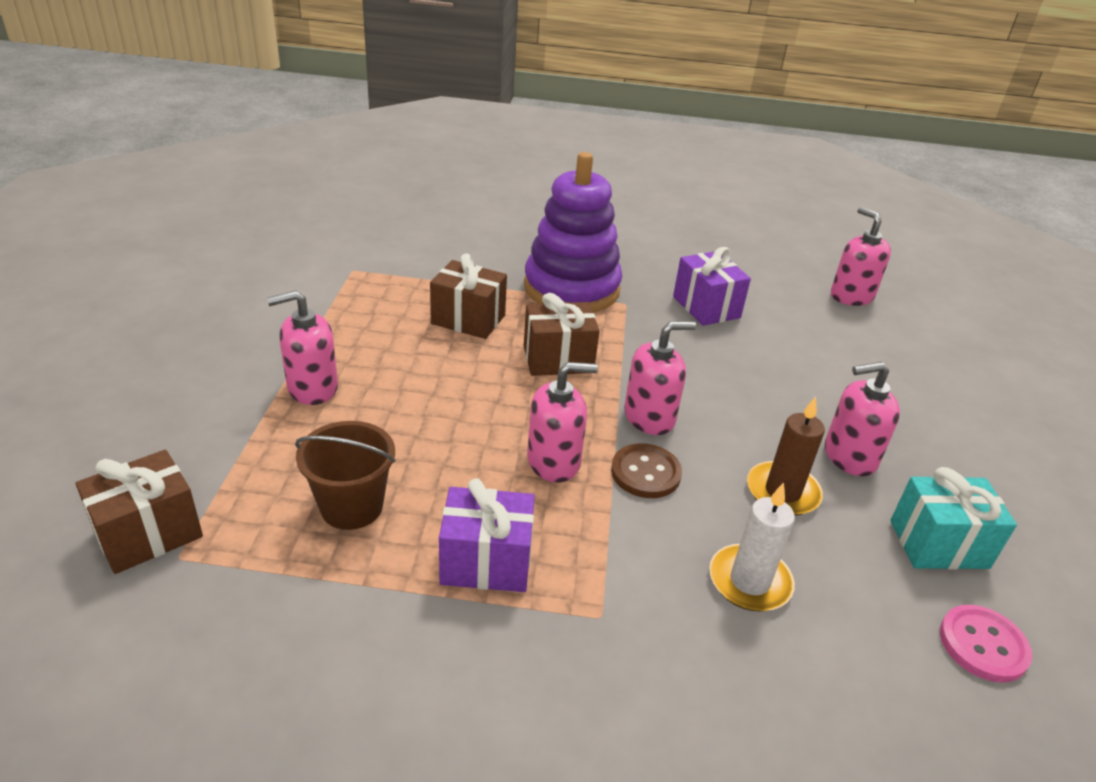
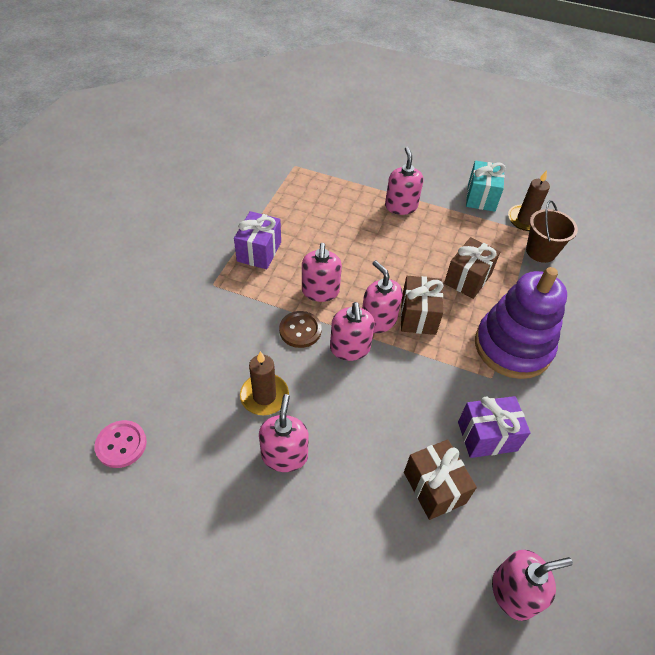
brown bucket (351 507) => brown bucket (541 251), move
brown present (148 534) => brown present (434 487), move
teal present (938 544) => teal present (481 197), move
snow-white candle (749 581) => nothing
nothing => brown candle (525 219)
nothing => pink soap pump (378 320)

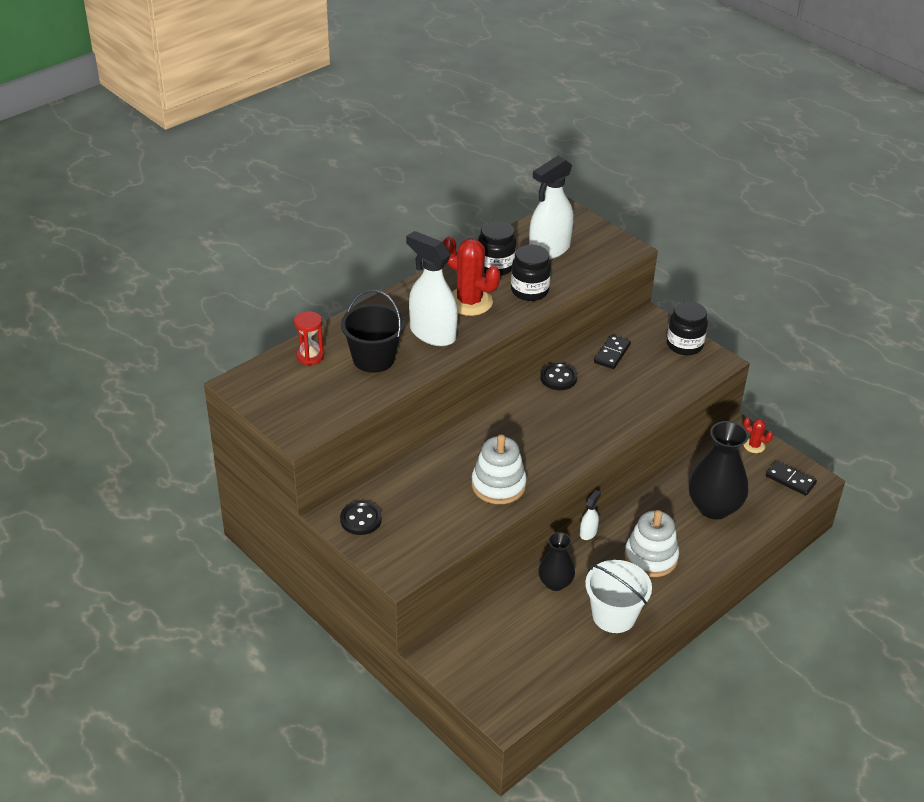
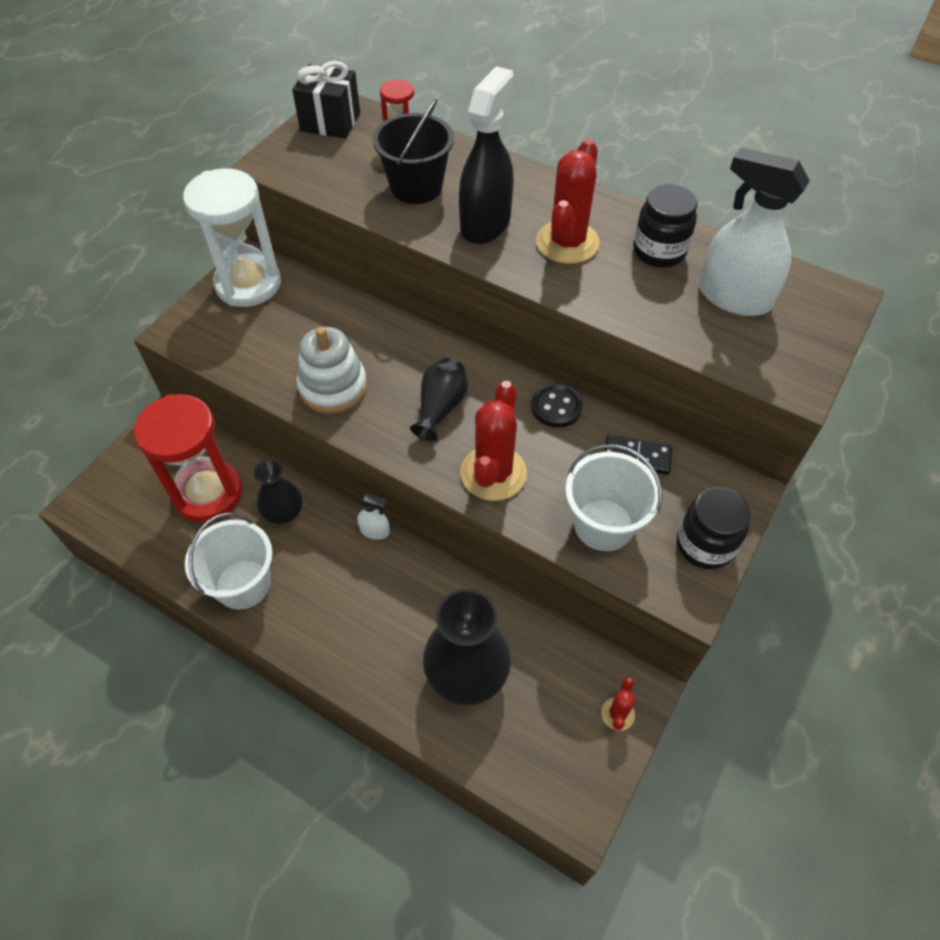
snow-white spray bottle (432 333) => jet-black spray bottle (485 223)
jet-black preserve jar (529 291) => nothing
jet-black domino (790 480) => nothing
jet-black sewing button (360 519) => snow-white hourglass (248 284)
snow-white stacking rings (651 557) => nothing
nothing => jet-black present (330 122)
nothing => jet-black vase (441 408)
nothing => red cactus (493 473)
nothing => red hourglass (208 493)
nothing => snow-white bucket (603 525)

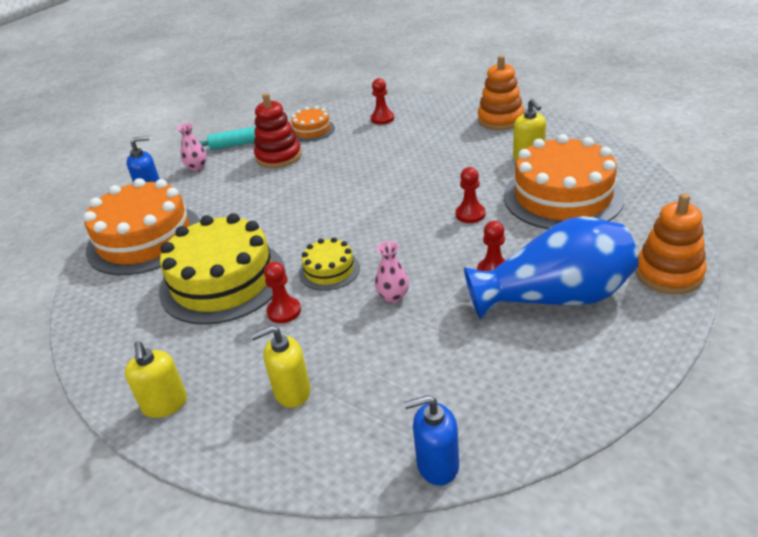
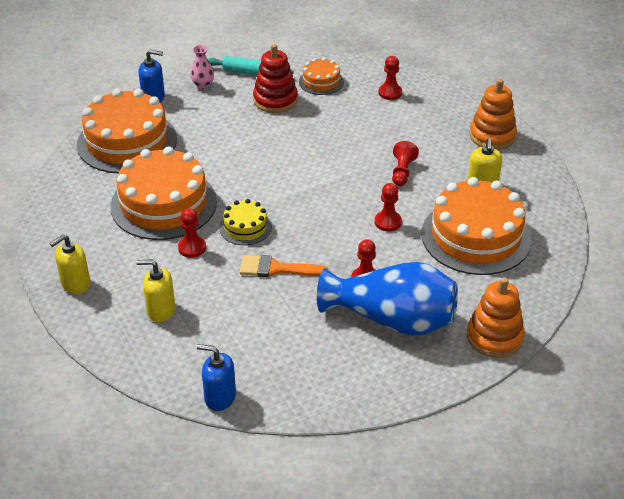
bright yellow cake (223 281) => orange-coloured cake (163 204)
pink vase (393 296) => orange-coloured paint brush (276 269)
bright yellow soap pump (165 404) => bright yellow soap pump (75 284), 45 degrees clockwise
nothing => red chess pawn (402 171)

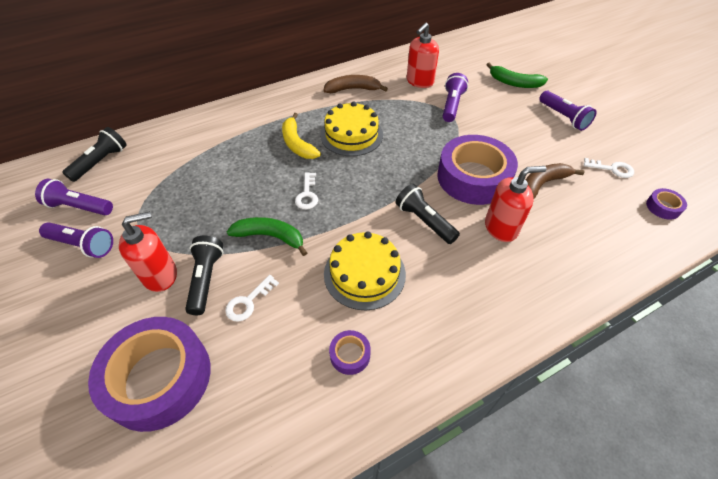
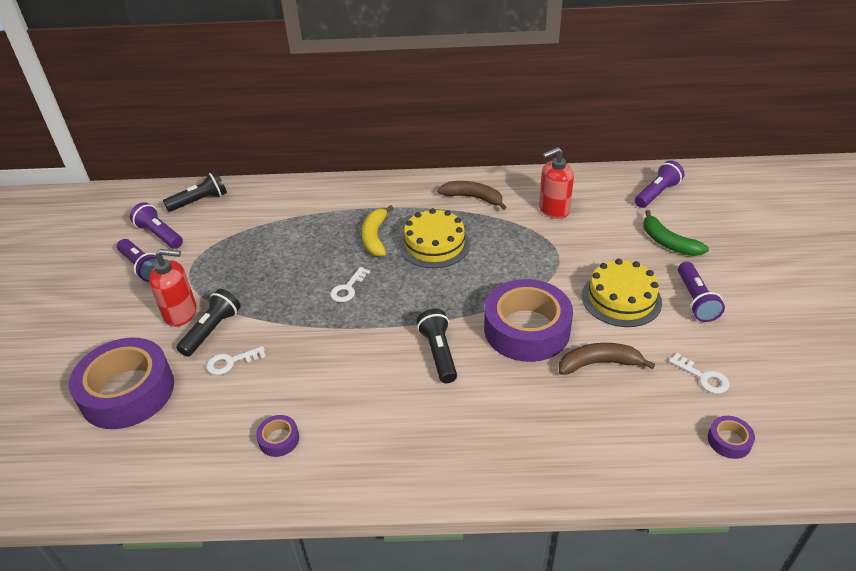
royal purple flashlight (451 105) => royal purple flashlight (657 193), move
red soap pump (501 228) => nothing
emerald toy banana (270 237) => nothing
bright yellow cake (364 273) => bright yellow cake (621 299), move

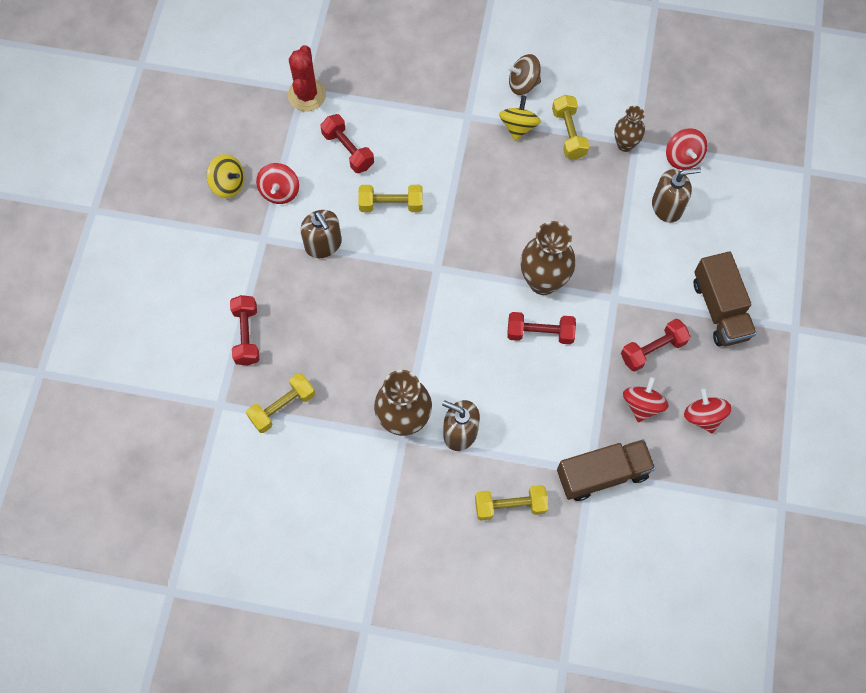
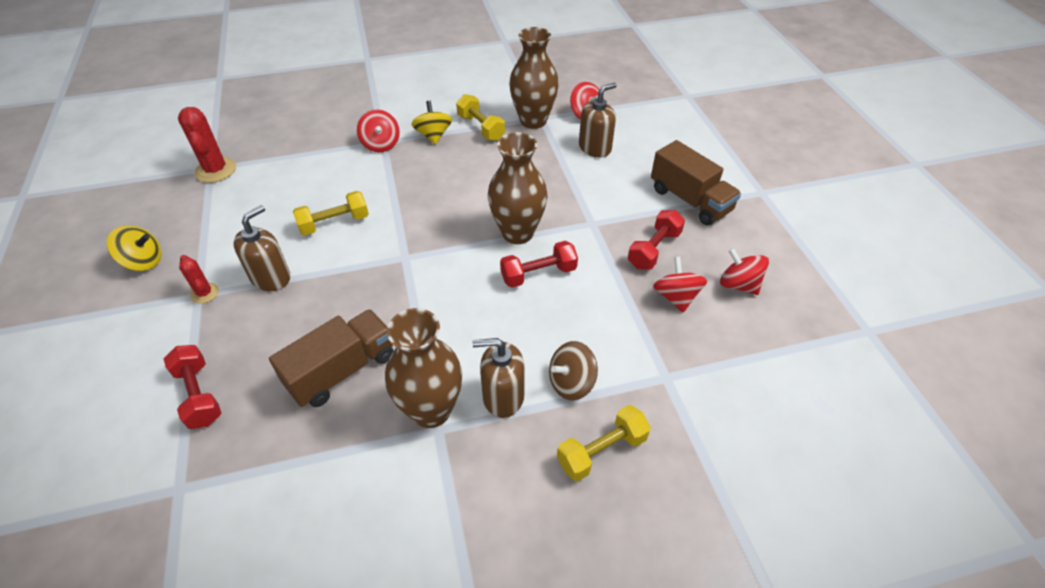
brown whirligig (523 84) => brown whirligig (571 383), move
brown vase (625 144) => brown vase (533 121), x1.71
red free weight (348 150) => nothing
red whirligig (280 191) => red whirligig (381 144), move
brown soap pump (323 244) => brown soap pump (271 277), 90 degrees counterclockwise
bright yellow free weight (282 407) => nothing
brown truck (602 474) => brown truck (342 370), move
nothing => red cactus (204 293)

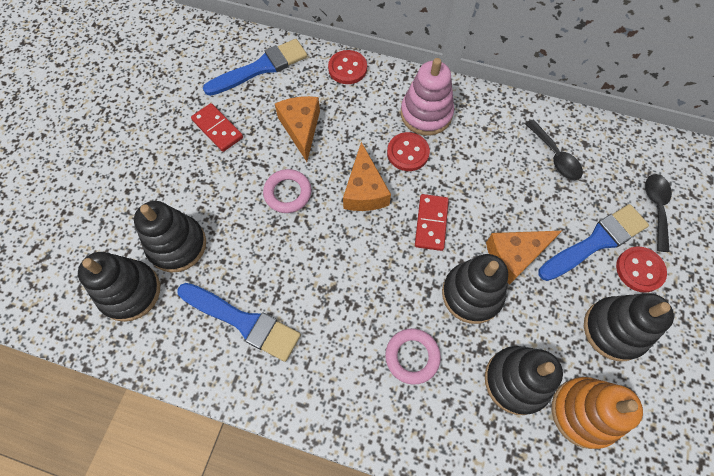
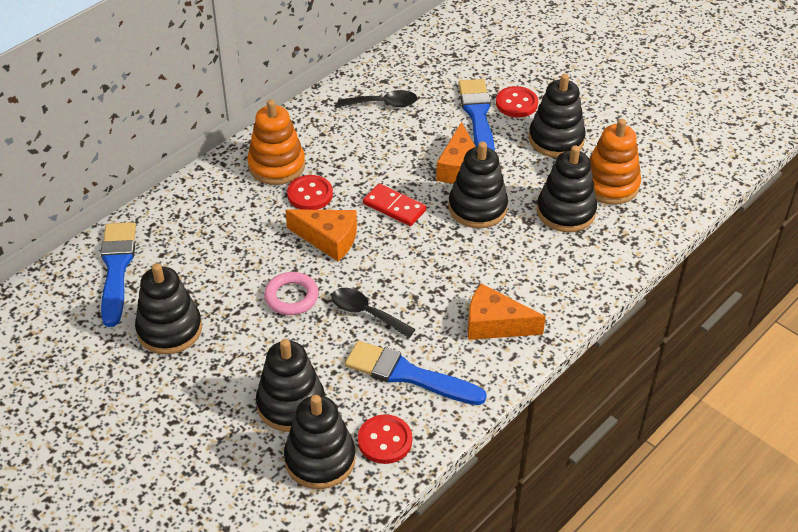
red sewing button (347 68) => red sewing button (385 440), move
pink stacking rings (426 114) => orange-coloured stacking rings (276 166)
orange-coloured piece of cheese (301 128) => orange-coloured piece of cheese (495 324), move
red domino (217 129) => jet-black stacking rings (169 329)
jet-black spoon (656 208) => jet-black spoon (366 313), move
cobalt paint brush (243 321) => cobalt paint brush (408 375), 120 degrees counterclockwise
pink hoop (412 356) => nothing

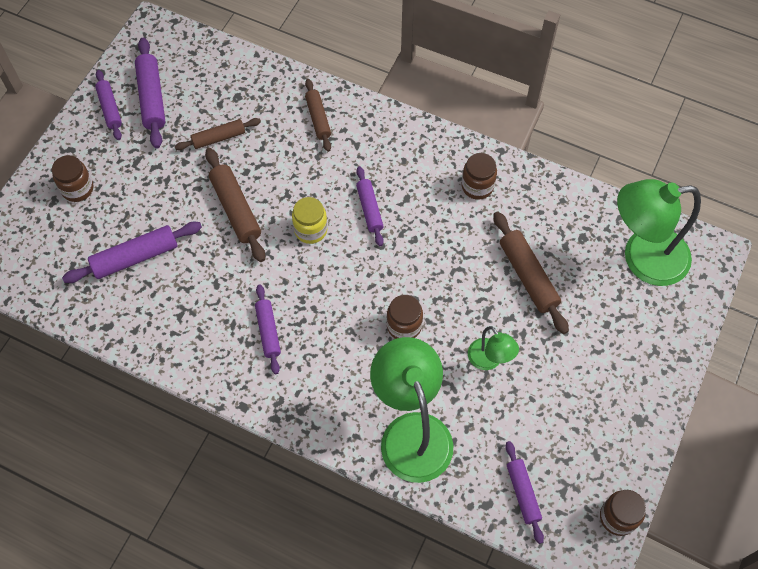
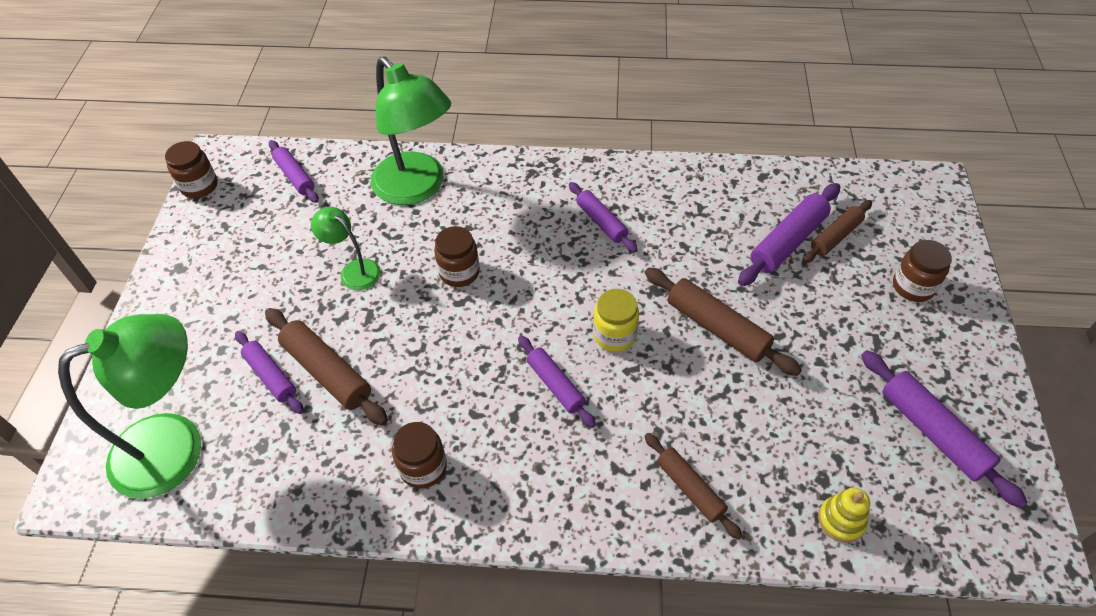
royal purple dough roller (110 108) => royal purple dough roller (271 376), move
brown dough roller (219 138) => brown dough roller (835 236), move
nothing => bright yellow stacking rings (841 520)

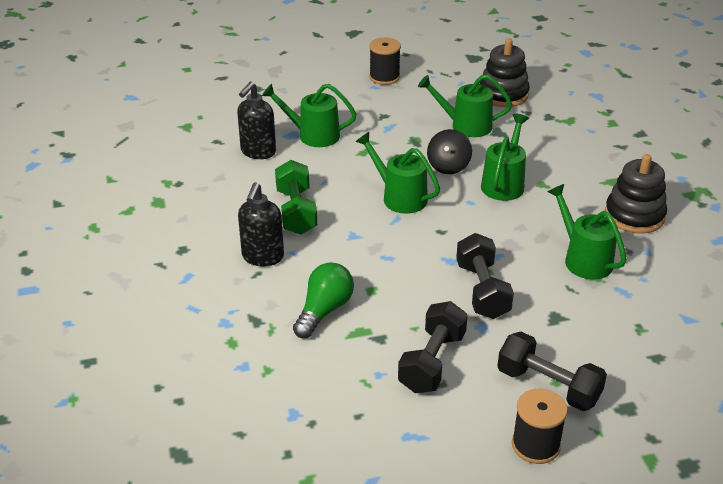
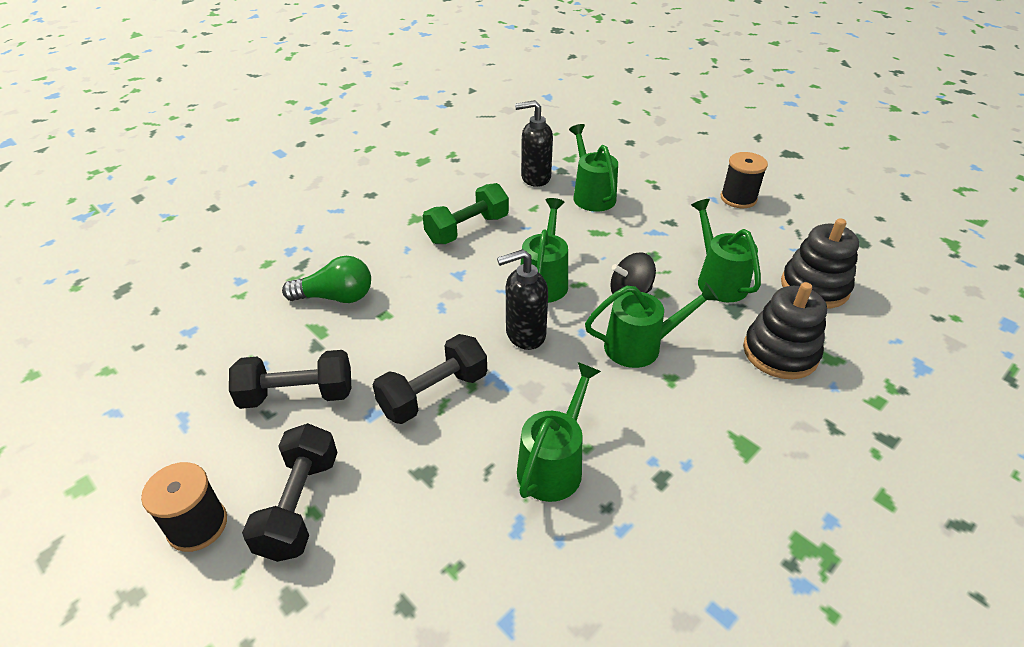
jet-black stacking rings (634 216) => jet-black stacking rings (780 352), move
jet-black soap pump (262 257) => jet-black soap pump (524 334), move

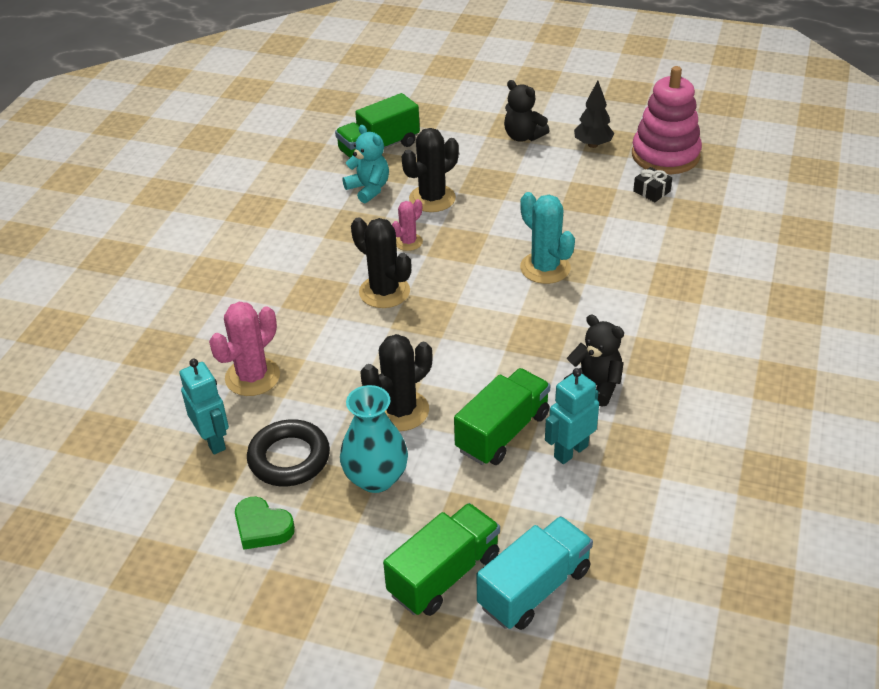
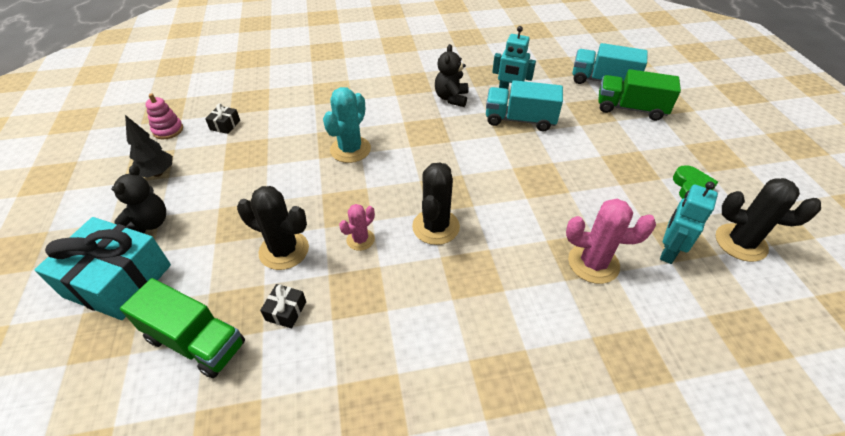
pink stacking rings (665 155) => pink stacking rings (168 130), x0.50
teal stuffed bear (369 189) => jet-black present (286 311)
pink cactus (408 242) => pink cactus (360 239), 60 degrees counterclockwise
jet-black cactus (400 411) => jet-black cactus (740 242), move
emerald truck (502 432) => teal truck (520 120)
teal vase (376 478) => nothing
jet-black hoop (289 458) => nothing
nothing => teal present (118 280)

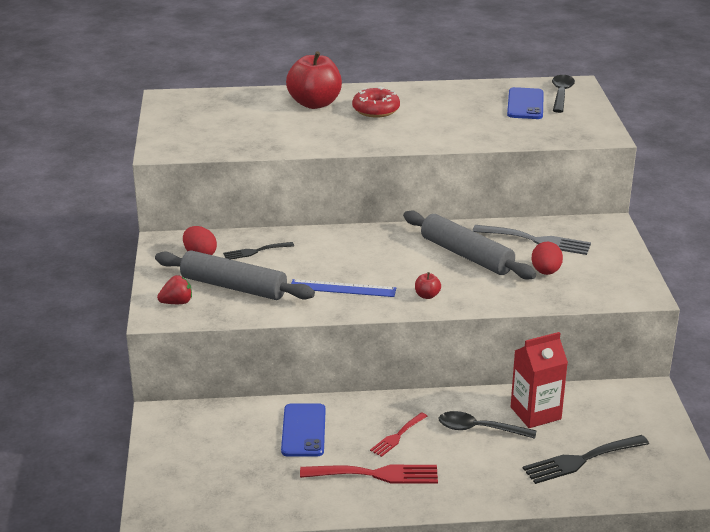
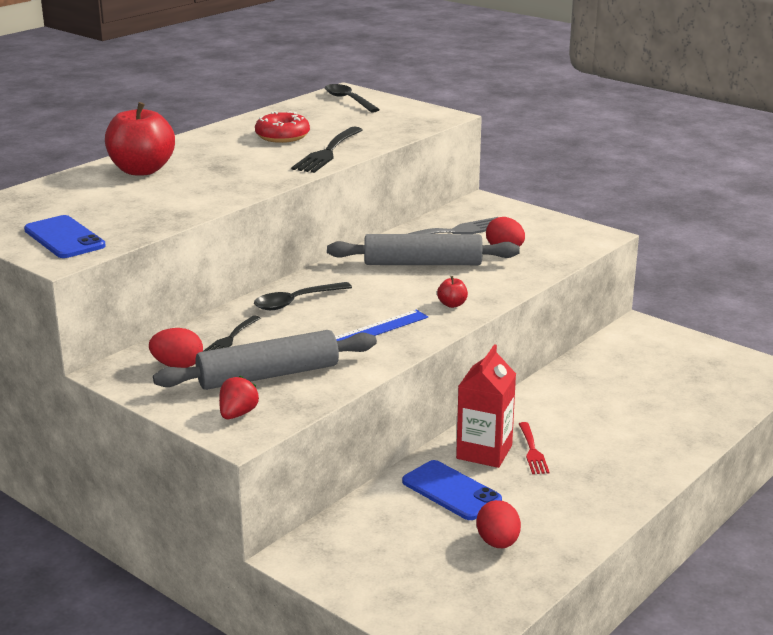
red glazed donut (376 110) => red glazed donut (282 136), move
cobalt phone (525 104) => cobalt phone (64 238), move
red carton (535 413) => red carton (484 452), move
jet-black spoon (479 429) => jet-black spoon (296 302), move
jet-black fork (581 460) => jet-black fork (327 152), move
red fork (376 474) => nothing
nothing => red toy egg (498 543)

